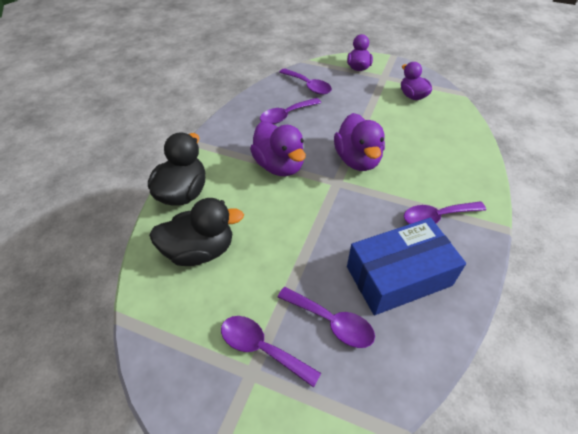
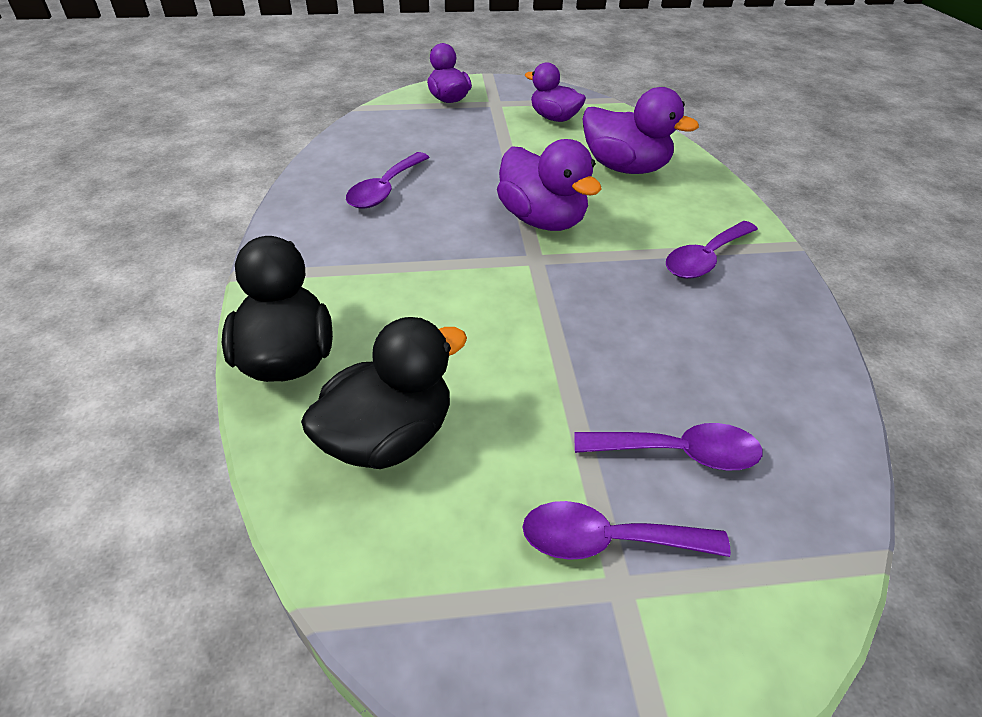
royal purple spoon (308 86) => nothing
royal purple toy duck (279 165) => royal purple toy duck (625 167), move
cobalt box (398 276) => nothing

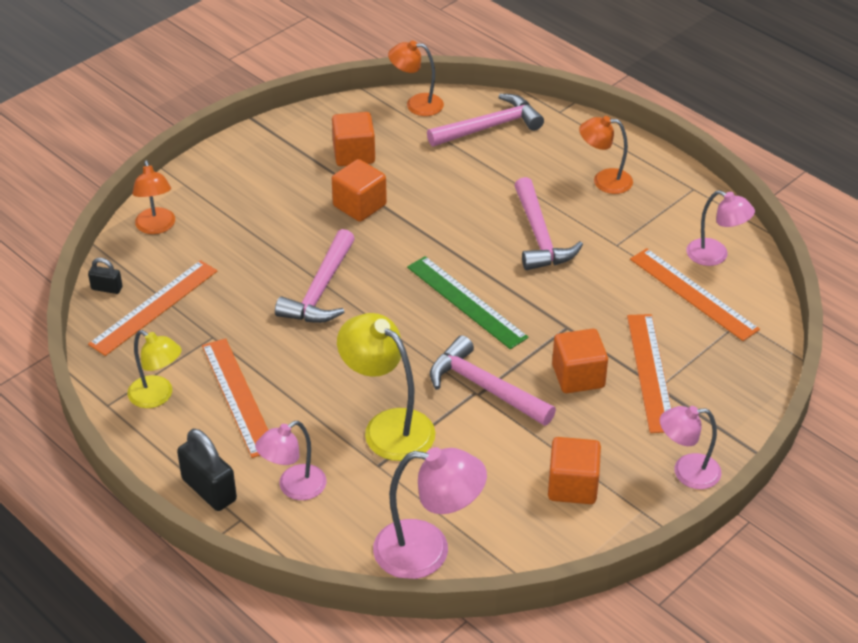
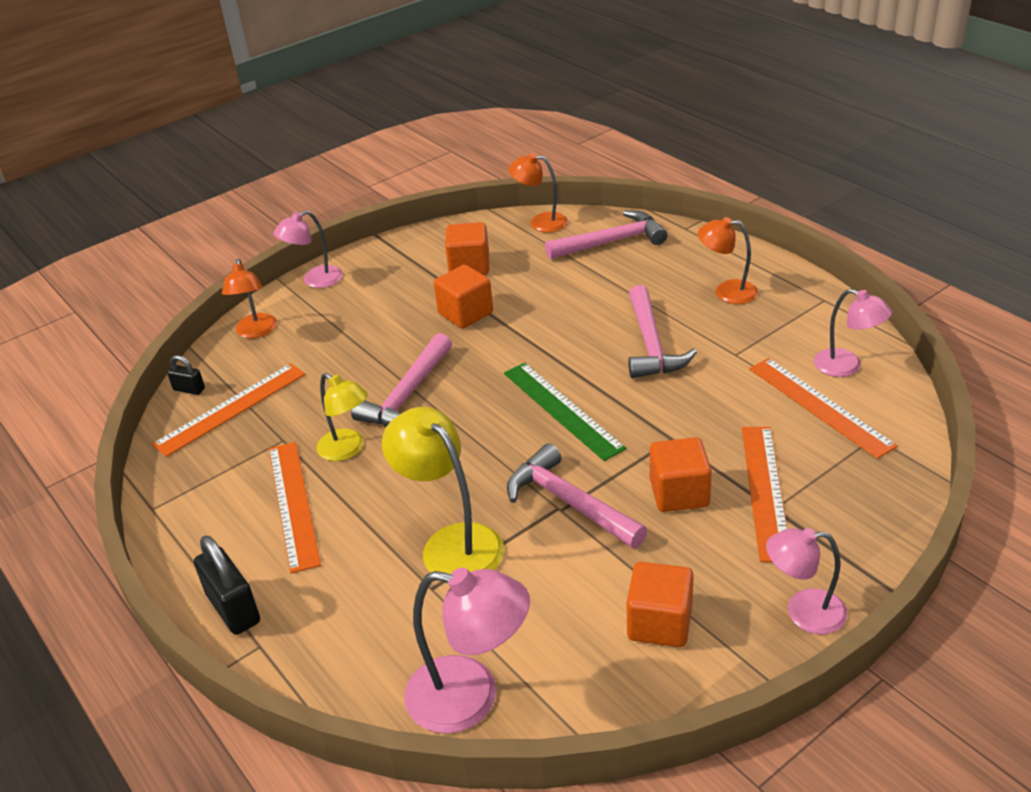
bright yellow reading lamp (158 396) => bright yellow reading lamp (347 450), move
pink reading lamp (294 488) => pink reading lamp (315 280), move

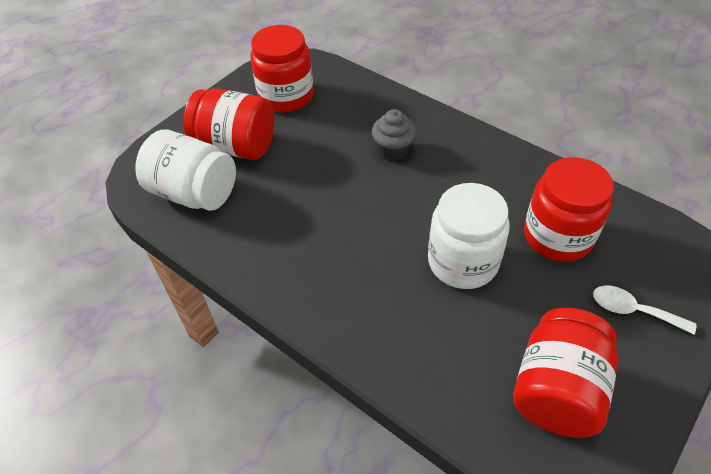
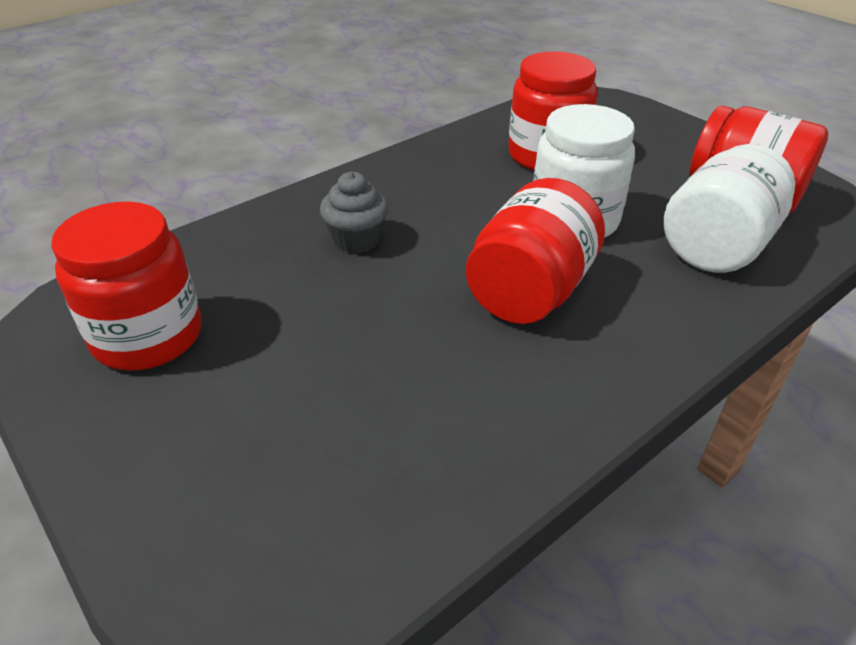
red preserve jar (236 146) => red preserve jar (530 291), move
snow-white preserve jar (194 193) => snow-white preserve jar (717 246), move
snow-white spoon (633 310) => nothing

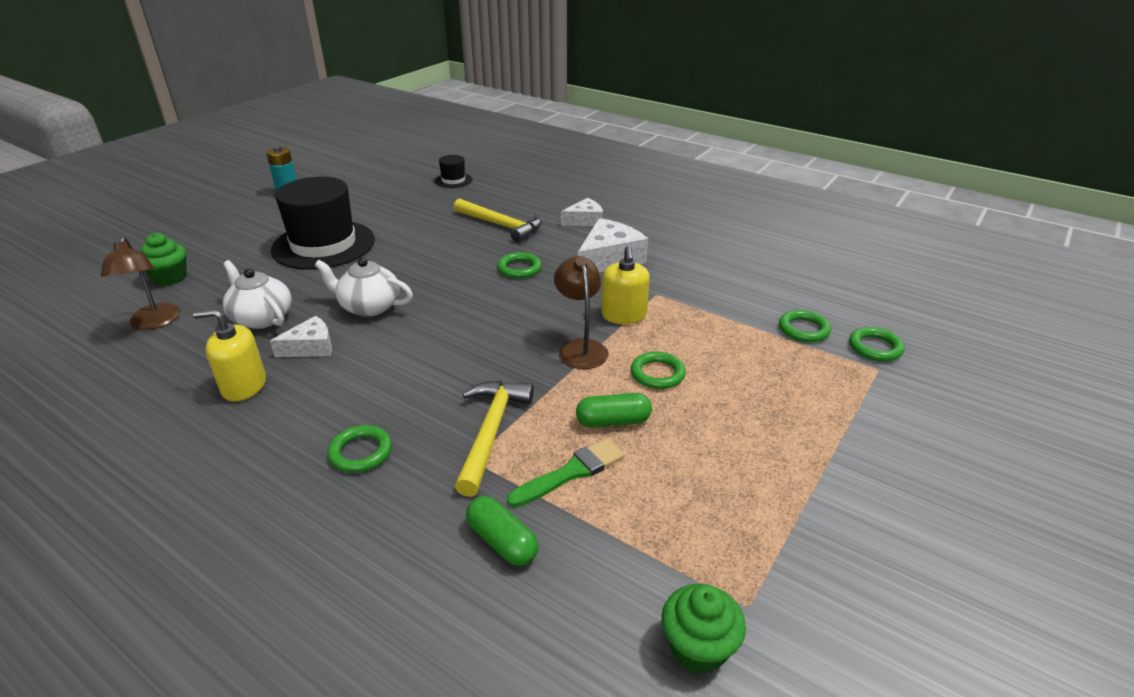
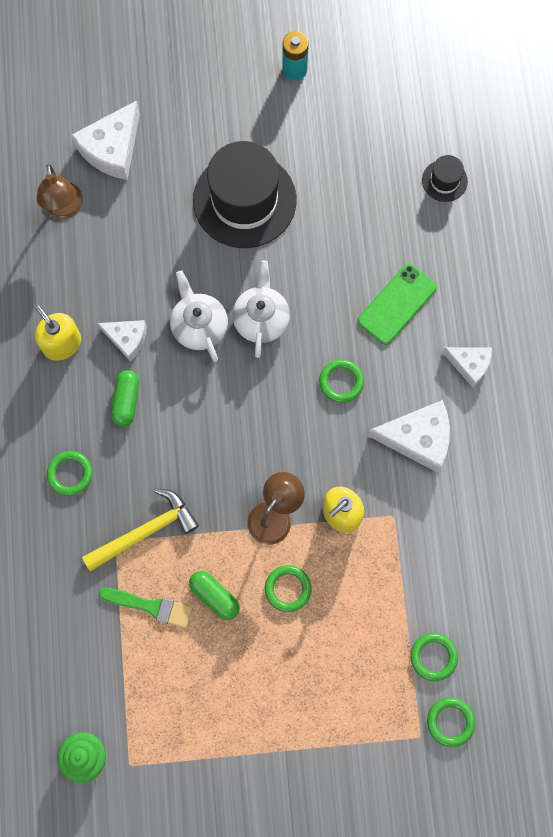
bright yellow carpenter's hammer (501 226) => emerald phone (397 304)
emerald fairy cake (170 278) => snow-white piece of cheese (112 149)
brown reading lamp (154 323) => brown reading lamp (64 209), 45 degrees counterclockwise
snow-white china teapot (261 318) => snow-white china teapot (261 319), move
emerald capsule (502 542) => emerald capsule (126 401), move

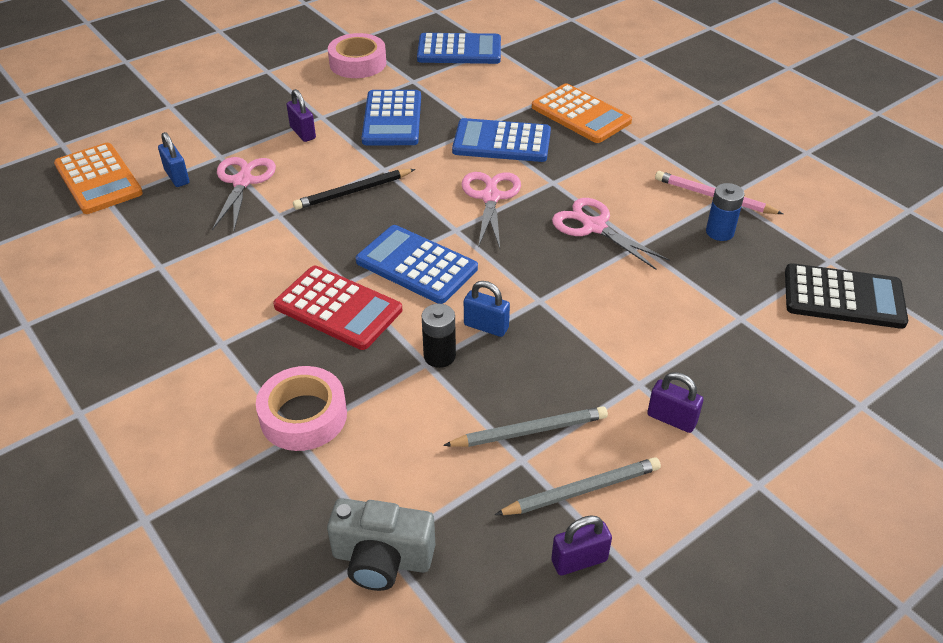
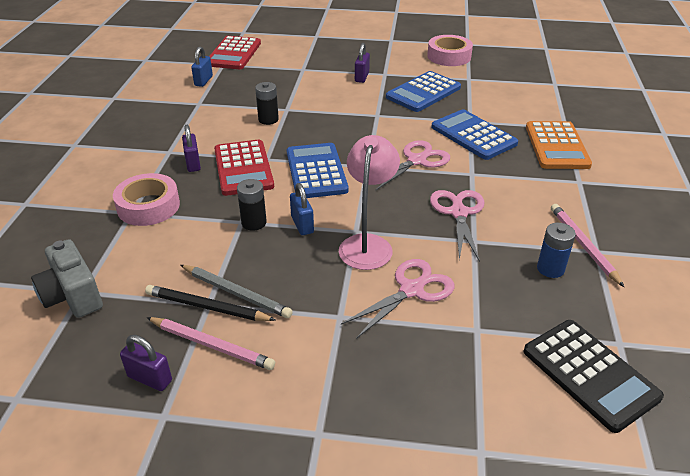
cobalt calculator (459 50) => nothing
cobalt small lock (177 177) => cobalt small lock (203 81), move
orange-coloured calculator (98 179) => red calculator (234 54)
pink scissors (242 182) => pink scissors (411 290), move
jet-black pencil (353 192) => jet-black pencil (207 307), move
royal purple small lock (671 419) => royal purple small lock (193 163), move
ash-grey pencil (582 490) => pink pencil (211 345)
nothing => jet-black battery (268 119)
nothing => pink reading lamp (367 244)

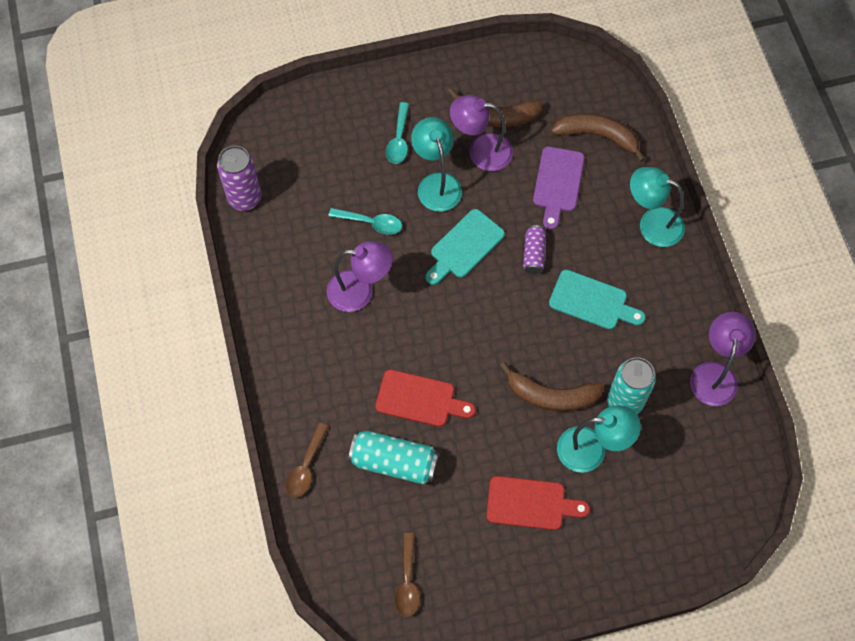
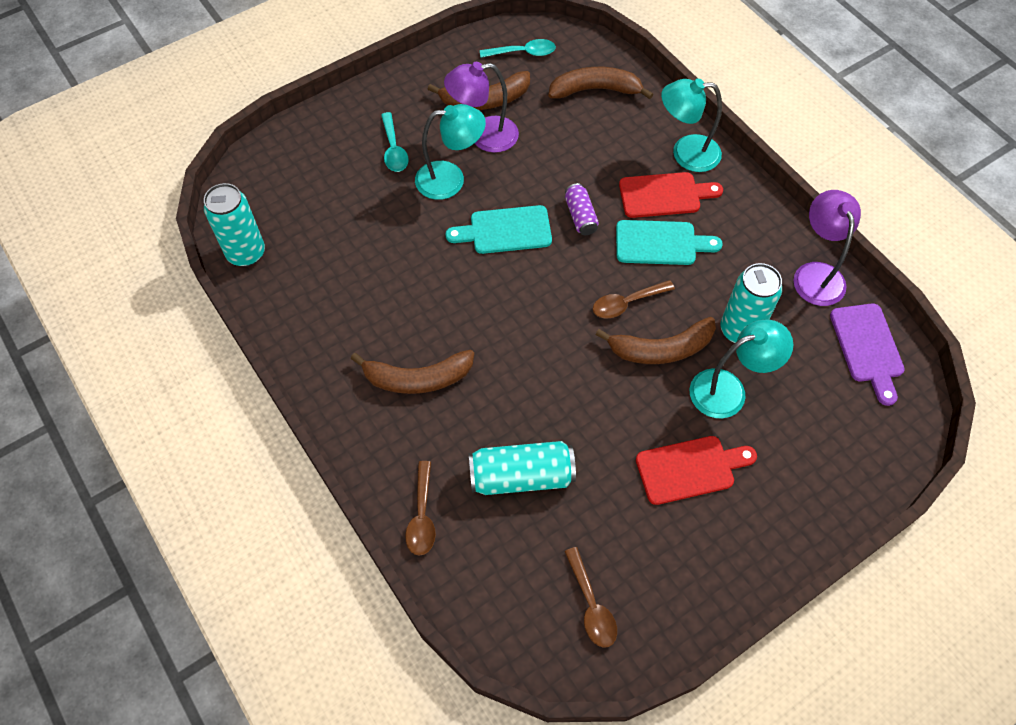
teal reading lamp (436 183) => teal reading lamp (450 179), 120 degrees clockwise
royal purple soda can (244 198) => teal soda can (246 253)
royal purple chopping board (558 183) => royal purple chopping board (867 347), move
teal spoon (371 223) => teal spoon (523 53), move
teal chopping board (464 247) => teal chopping board (505 230), 60 degrees clockwise
royal purple reading lamp (360 291) => nothing
red chopping board (419 399) => red chopping board (664 195), move
nothing => brown spoon (626 303)
nothing => brown toy banana (417 378)

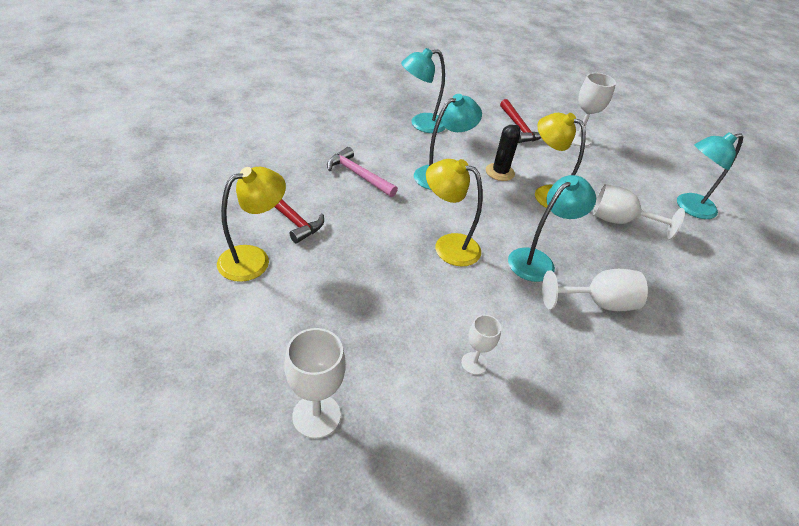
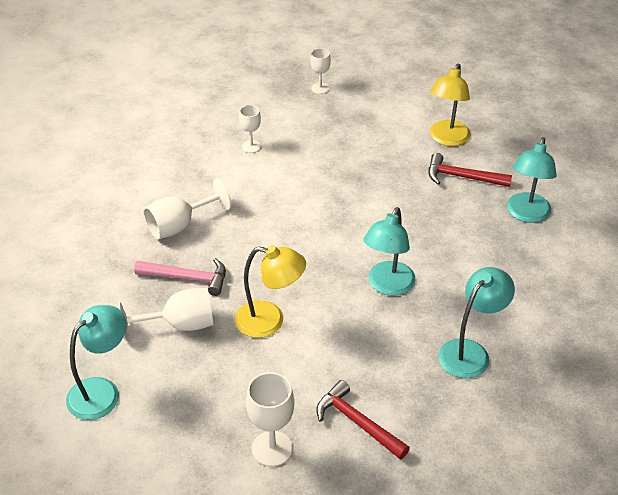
jet-black cactus (500 172) => nothing
pink carpenter's hammer (358 175) => pink carpenter's hammer (187 278), move
bright yellow reading lamp (448 246) => nothing
teal reading lamp (538 260) => teal reading lamp (526 214), move
snow-white chalice (316 416) => snow-white chalice (320 88), x0.61

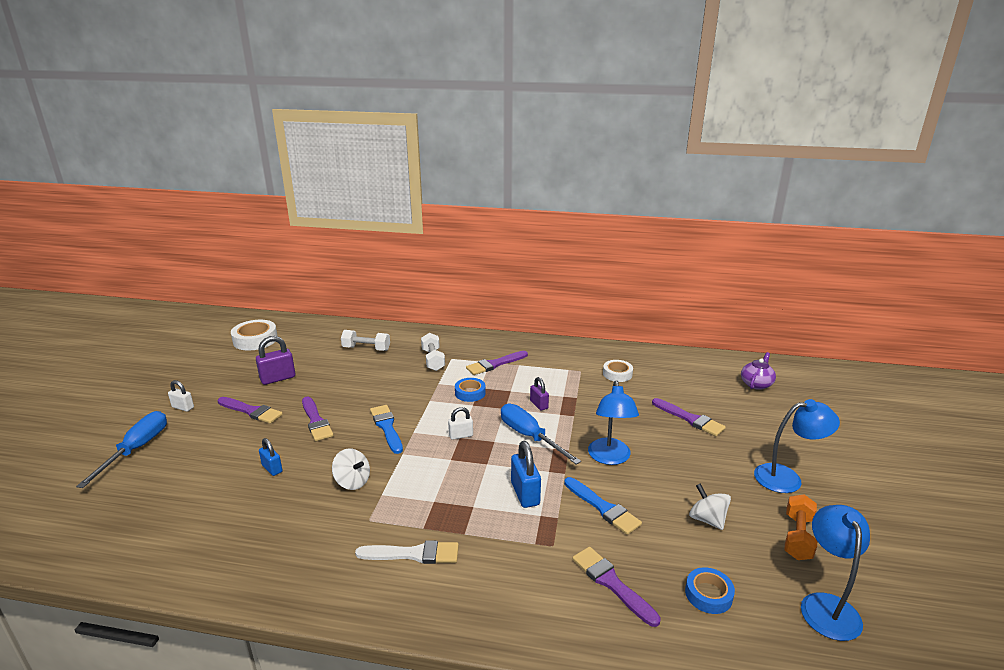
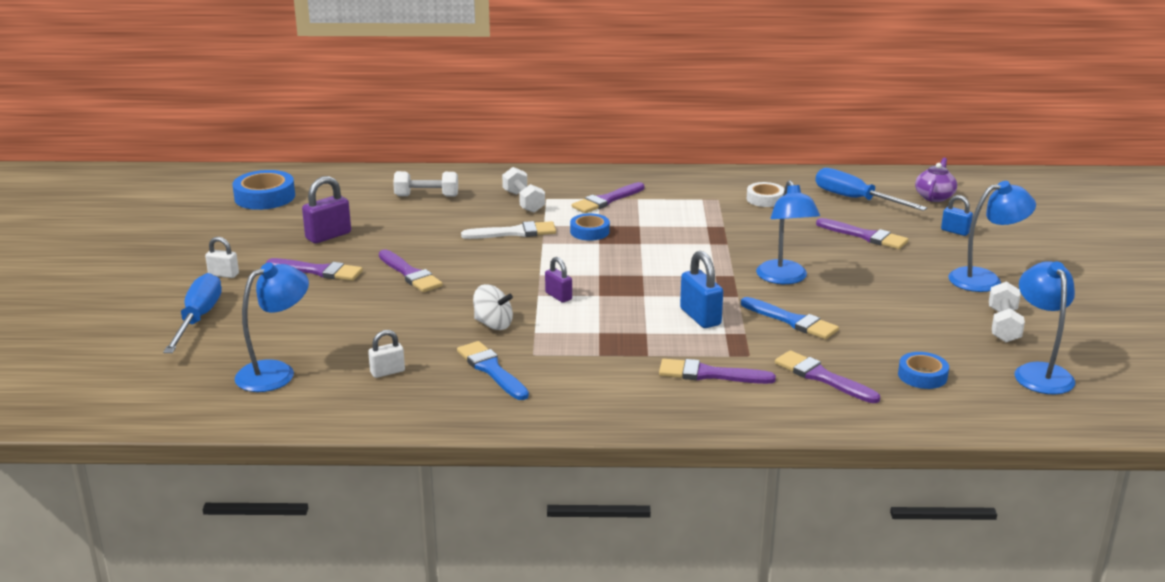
snow-white tape (255 340) => cobalt tape (265 197)
royal purple small lock (539 405) => royal purple small lock (558 296), move
cobalt screwdriver (530 436) => cobalt screwdriver (855 199), move
cobalt paint brush (387 427) => cobalt paint brush (491 370), move
snow-white small lock (461 435) => snow-white small lock (387 372), move
cobalt small lock (272 469) => cobalt small lock (955 231), move
snow-white whirligig (707 519) => nothing
orange-coloured free weight (797 537) => snow-white free weight (1003 325)
snow-white paint brush (413 554) => snow-white paint brush (514 232), move
nothing => cobalt reading lamp (276 372)
nothing => royal purple paint brush (709 374)

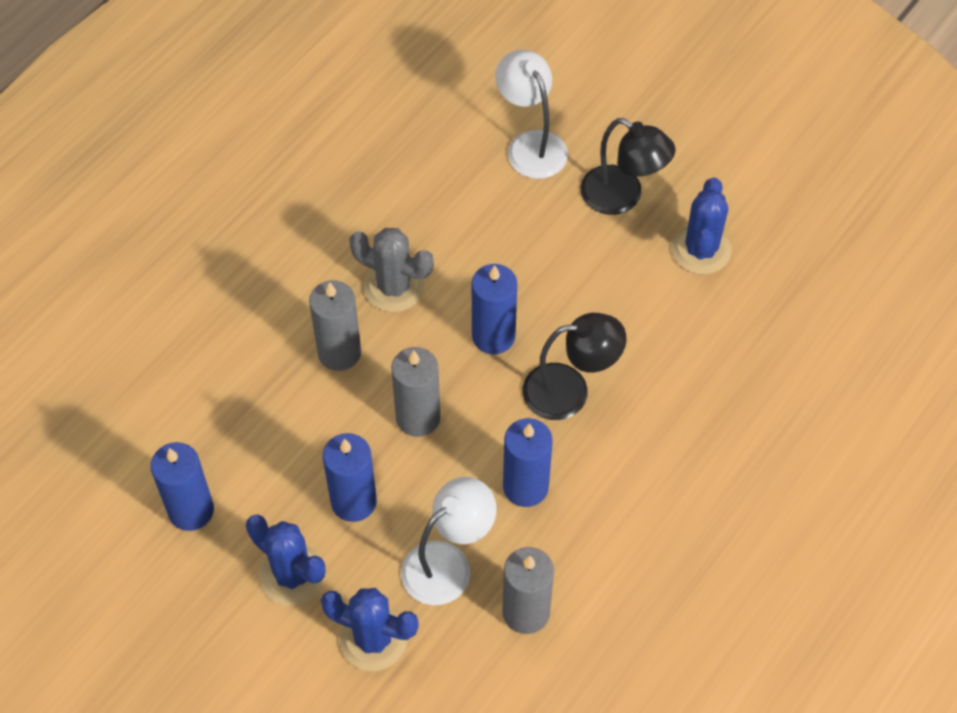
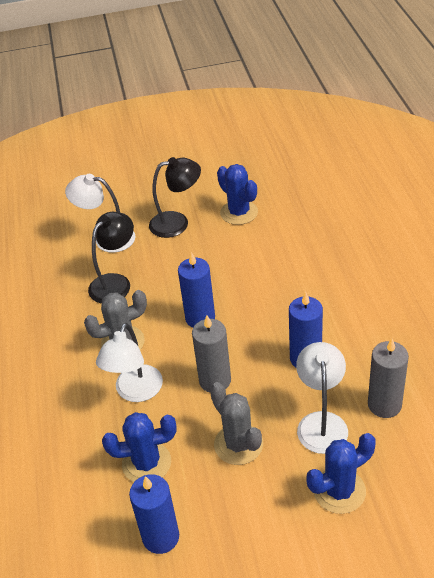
ash-grey candle (339 352) => snow-white reading lamp (135 392)
jet-black reading lamp (570 390) => jet-black reading lamp (115 283), move
cobalt candle (353 501) => ash-grey cactus (238 444)
cobalt cactus (292 575) => cobalt cactus (146 463), move

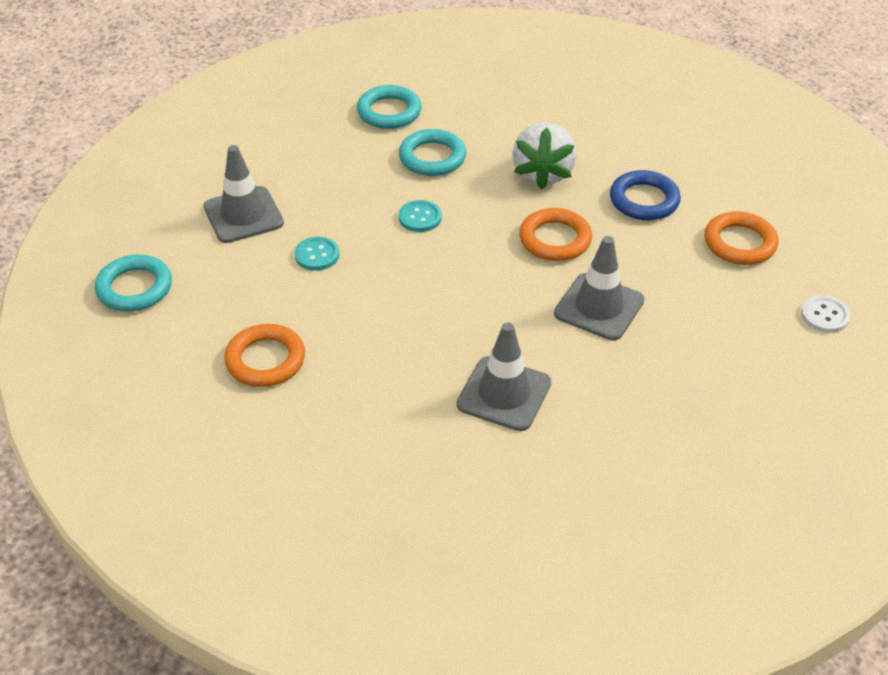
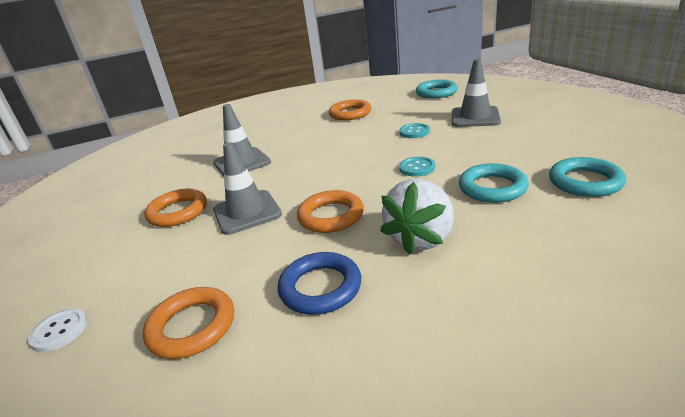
snow-white strawberry (543 173) => snow-white strawberry (421 238), 105 degrees counterclockwise
nothing => orange-coloured hoop (178 212)

